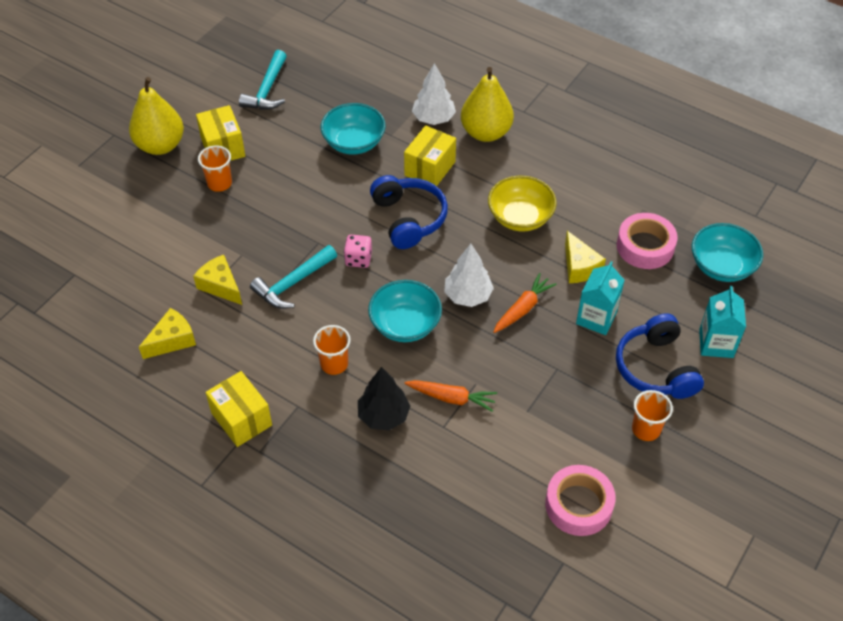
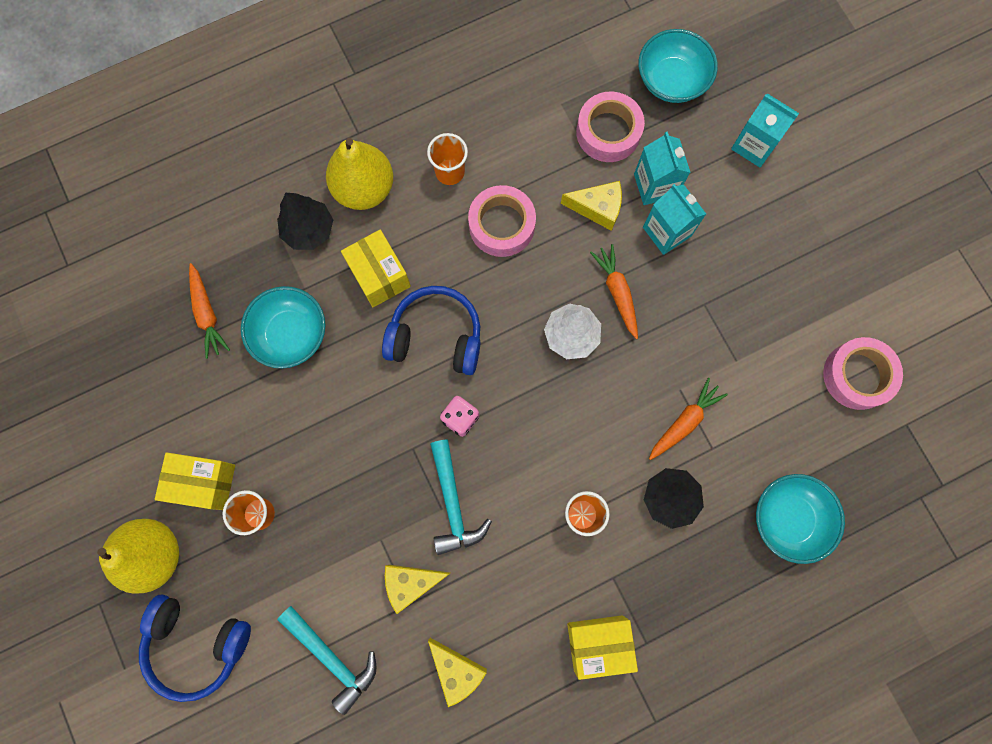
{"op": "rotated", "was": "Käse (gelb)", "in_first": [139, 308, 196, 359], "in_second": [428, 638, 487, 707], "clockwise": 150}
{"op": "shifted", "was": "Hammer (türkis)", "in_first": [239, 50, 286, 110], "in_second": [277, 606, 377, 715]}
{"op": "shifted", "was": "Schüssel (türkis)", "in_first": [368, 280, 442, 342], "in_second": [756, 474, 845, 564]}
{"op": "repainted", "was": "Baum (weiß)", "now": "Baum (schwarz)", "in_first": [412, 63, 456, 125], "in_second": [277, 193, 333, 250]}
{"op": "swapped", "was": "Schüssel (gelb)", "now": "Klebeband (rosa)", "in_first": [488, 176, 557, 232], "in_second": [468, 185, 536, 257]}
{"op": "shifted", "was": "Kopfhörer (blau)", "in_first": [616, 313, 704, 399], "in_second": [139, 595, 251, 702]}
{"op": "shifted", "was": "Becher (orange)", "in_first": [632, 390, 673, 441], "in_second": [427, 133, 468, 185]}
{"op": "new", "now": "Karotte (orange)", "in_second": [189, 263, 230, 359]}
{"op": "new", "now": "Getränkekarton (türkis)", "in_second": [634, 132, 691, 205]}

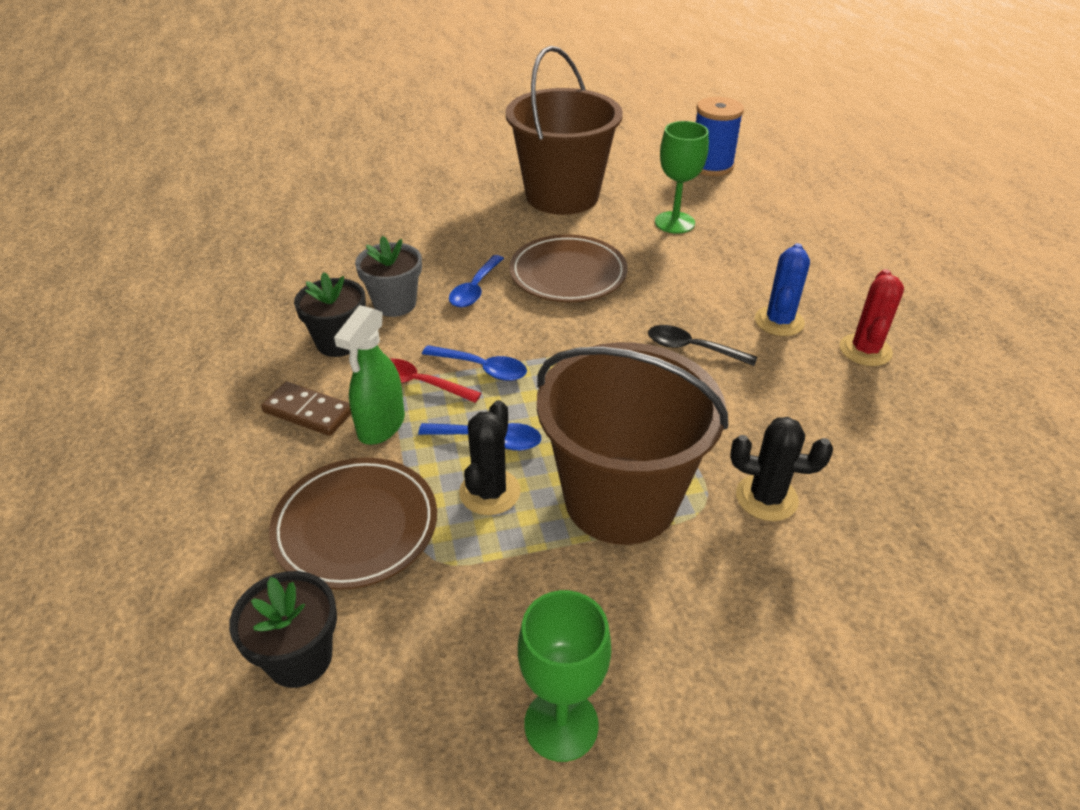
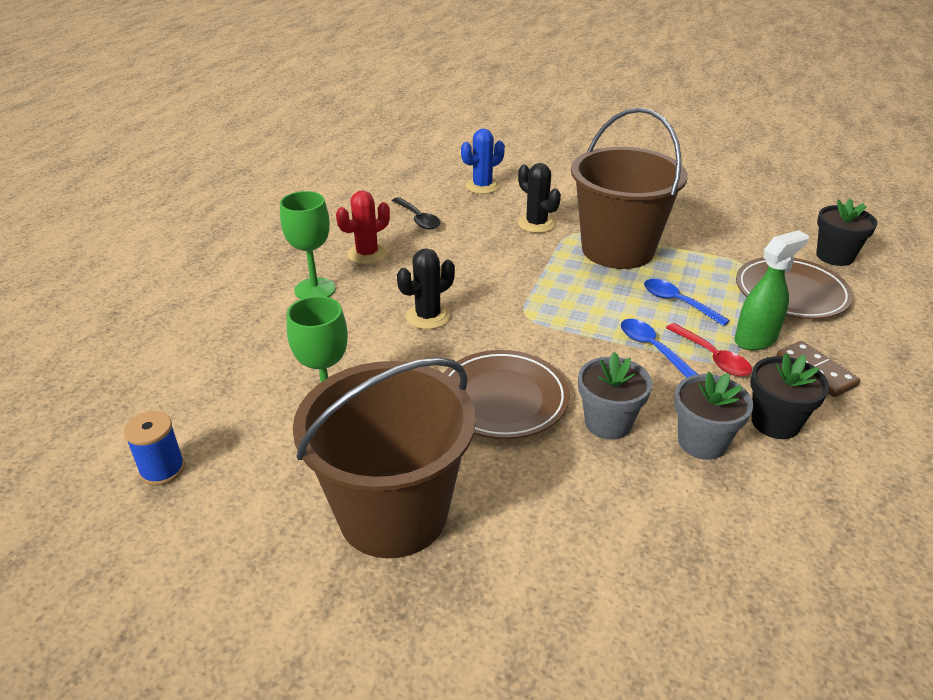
{"op": "swapped", "was": "Löffel (blau)", "now": "Blumentopf (grau)", "in_first": [449, 255, 504, 308], "in_second": [578, 352, 652, 440]}
{"op": "shifted", "was": "Kaktus (schwarz)", "in_first": [459, 400, 521, 515], "in_second": [397, 248, 455, 329]}
{"op": "shifted", "was": "Kelch (grün)", "in_first": [518, 590, 611, 762], "in_second": [280, 191, 336, 299]}
{"op": "shifted", "was": "Löffel (schwarz)", "in_first": [648, 325, 757, 366], "in_second": [392, 197, 440, 229]}
{"op": "scaled", "was": "Garnrolle (blau)", "in_first": [696, 97, 744, 176], "in_second": [124, 411, 185, 486], "ratio": 0.66}
{"op": "shifted", "was": "Kaktus (blau)", "in_first": [755, 243, 810, 336], "in_second": [461, 129, 505, 194]}

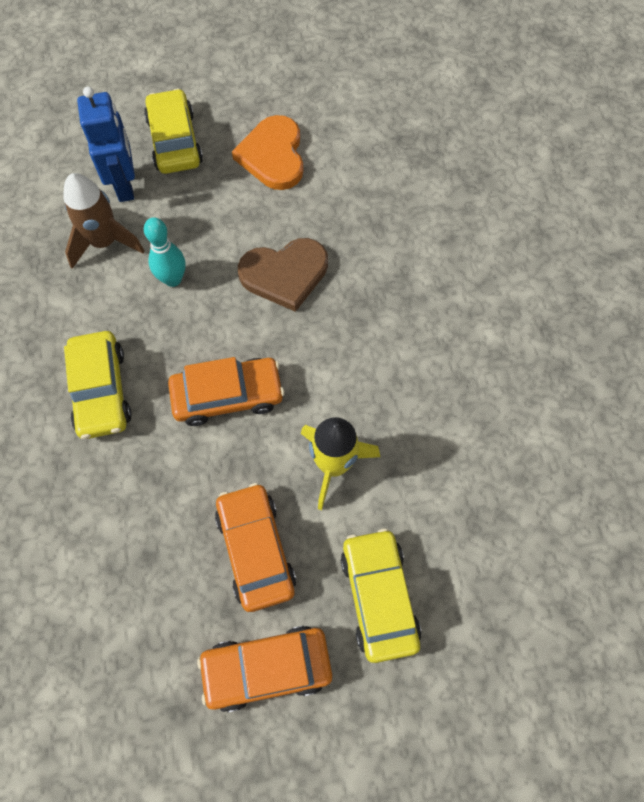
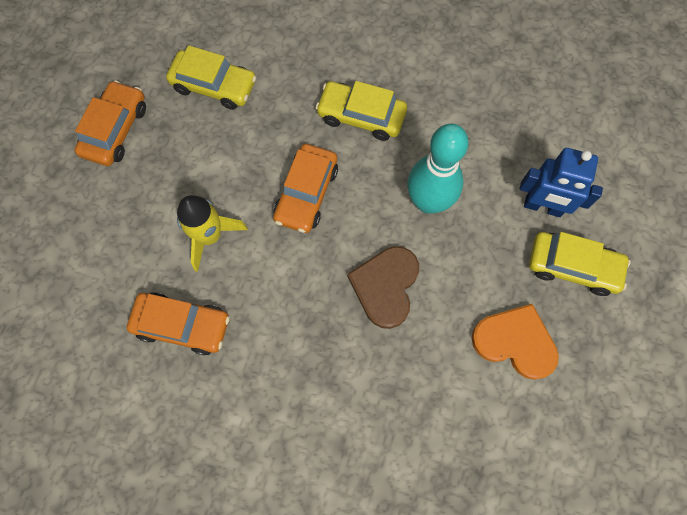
{"op": "gone", "was": "Rakete (braun)", "in_first": [63, 173, 144, 269]}
{"op": "scaled", "was": "Bowlingkegel (türkis)", "in_first": [144, 217, 186, 287], "in_second": [407, 123, 469, 214], "ratio": 1.69}
{"op": "shifted", "was": "Auto (orange)", "in_first": [215, 483, 296, 612], "in_second": [127, 292, 230, 355]}
{"op": "shifted", "was": "Auto (gelb)", "in_first": [341, 529, 421, 663], "in_second": [166, 45, 256, 110]}

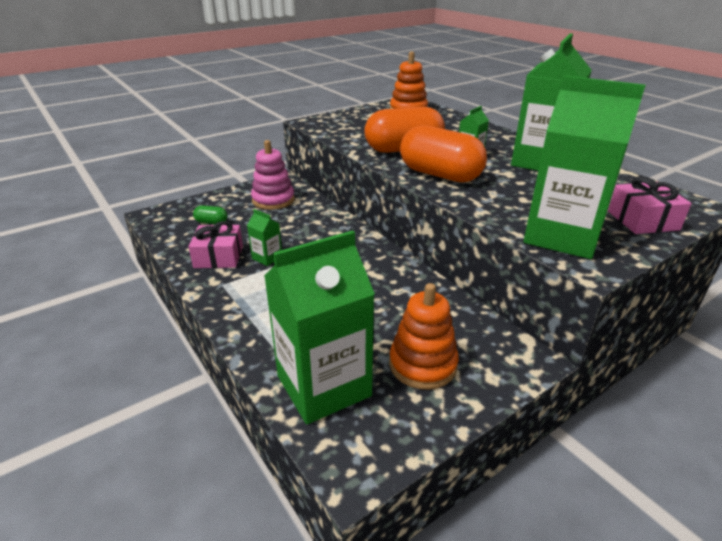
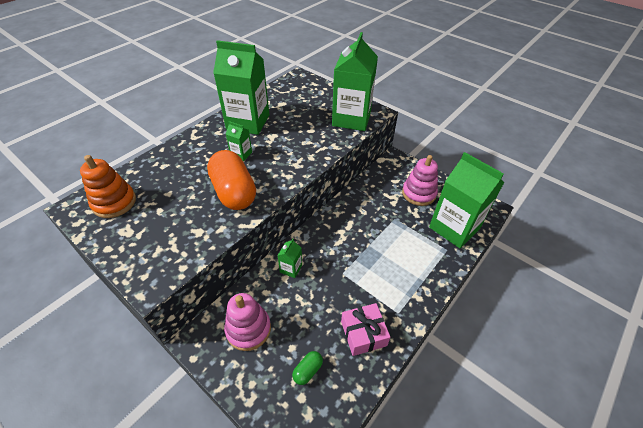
{"op": "rotated", "was": "Kapsel (grün)", "in_first": [193, 206, 227, 224], "in_second": [292, 351, 323, 385], "clockwise": 45}
{"op": "shifted", "was": "Getränkekarton (grün)", "in_first": [247, 209, 282, 266], "in_second": [277, 238, 302, 278]}
{"op": "repainted", "was": "Stapelspielzeug (orange)", "now": "Stapelspielzeug (rosa)", "in_first": [389, 283, 459, 390], "in_second": [402, 155, 438, 206]}
{"op": "gone", "was": "Kapsel (orange)", "in_first": [400, 125, 487, 183]}
{"op": "gone", "was": "Geschenk (rosa)", "in_first": [608, 176, 692, 234]}

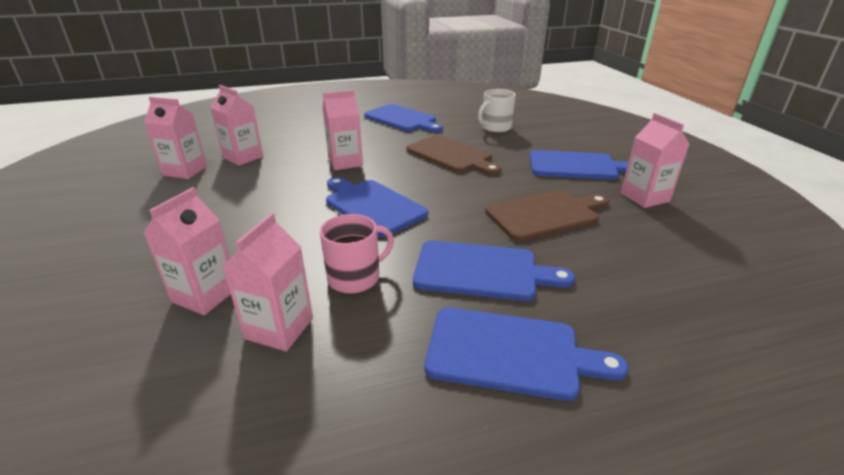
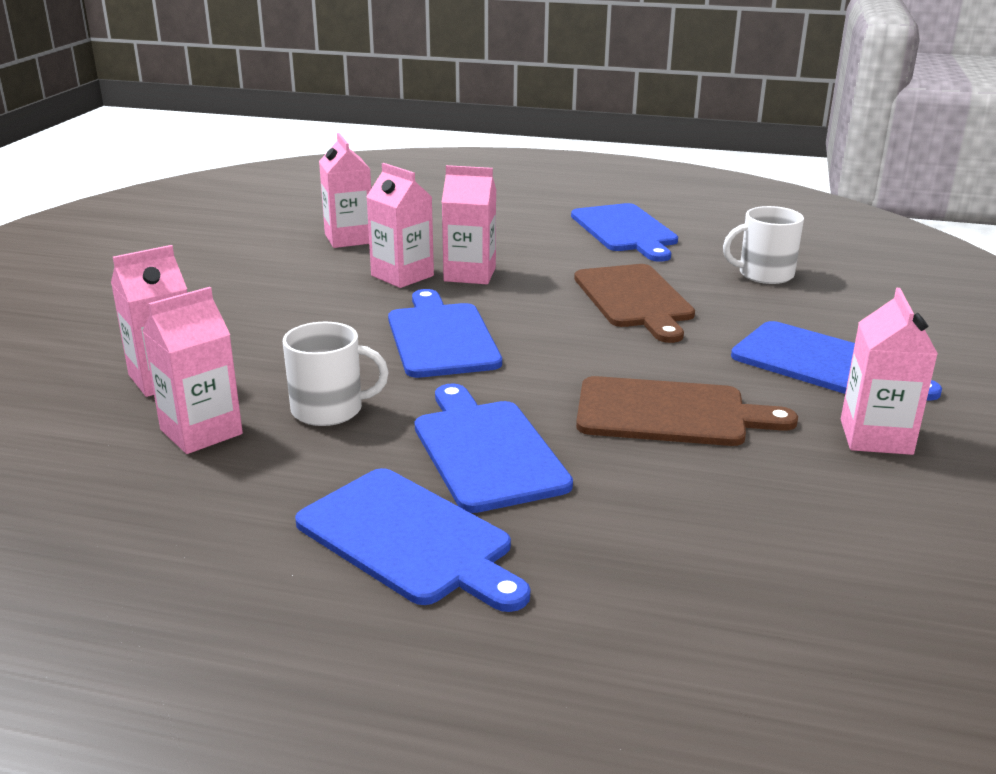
{"op": "shifted", "was": "Getränkekarton (rosa)", "in_first": [144, 97, 207, 179], "in_second": [366, 163, 434, 288]}
{"op": "repainted", "was": "Tasse (rosa)", "now": "Tasse (weiß)", "in_first": [320, 214, 394, 293], "in_second": [283, 322, 389, 426]}
{"op": "rotated", "was": "Schneidebrett (blau)", "in_first": [413, 240, 575, 301], "in_second": [415, 383, 573, 513], "clockwise": -150}

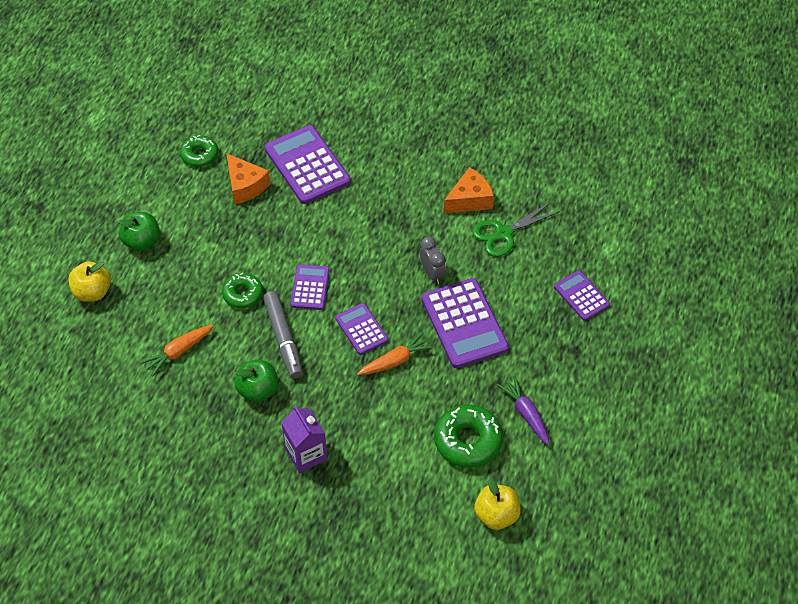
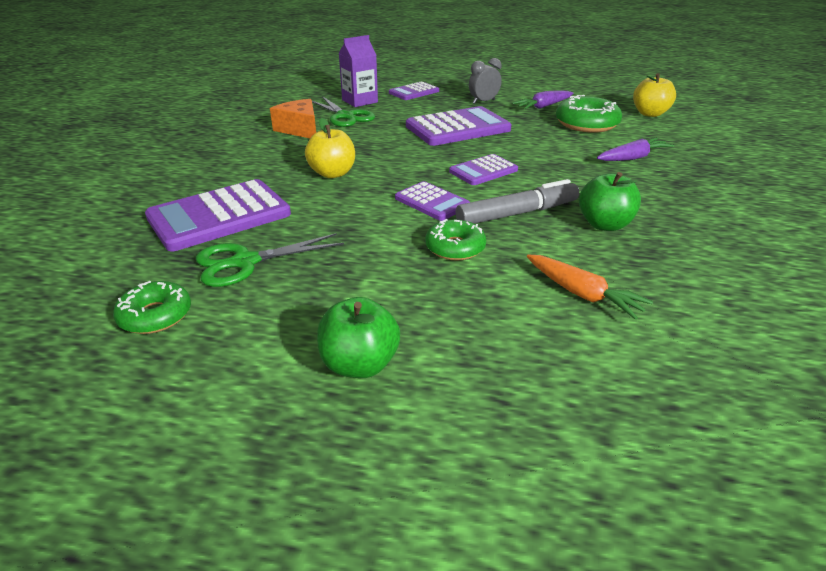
{"op": "shifted", "was": "Apfel (gelb)", "in_first": [68, 261, 111, 302], "in_second": [305, 118, 355, 178]}
{"op": "swapped", "was": "Käse (orange)", "now": "Schere (grün)", "in_first": [226, 153, 270, 204], "in_second": [196, 233, 344, 287]}
{"op": "shifted", "was": "Getränkekarton (lila)", "in_first": [281, 406, 327, 473], "in_second": [339, 35, 378, 107]}
{"op": "rotated", "was": "Taschenrechner (lila)", "in_first": [290, 264, 330, 310], "in_second": [395, 181, 470, 221], "clockwise": -135}
{"op": "gone", "was": "Karotte (orange)", "in_first": [357, 332, 434, 375]}
{"op": "shifted", "was": "Wecker (grau)", "in_first": [420, 236, 446, 284], "in_second": [469, 58, 502, 104]}
{"op": "new", "now": "Karotte (lila)", "in_second": [597, 138, 674, 161]}

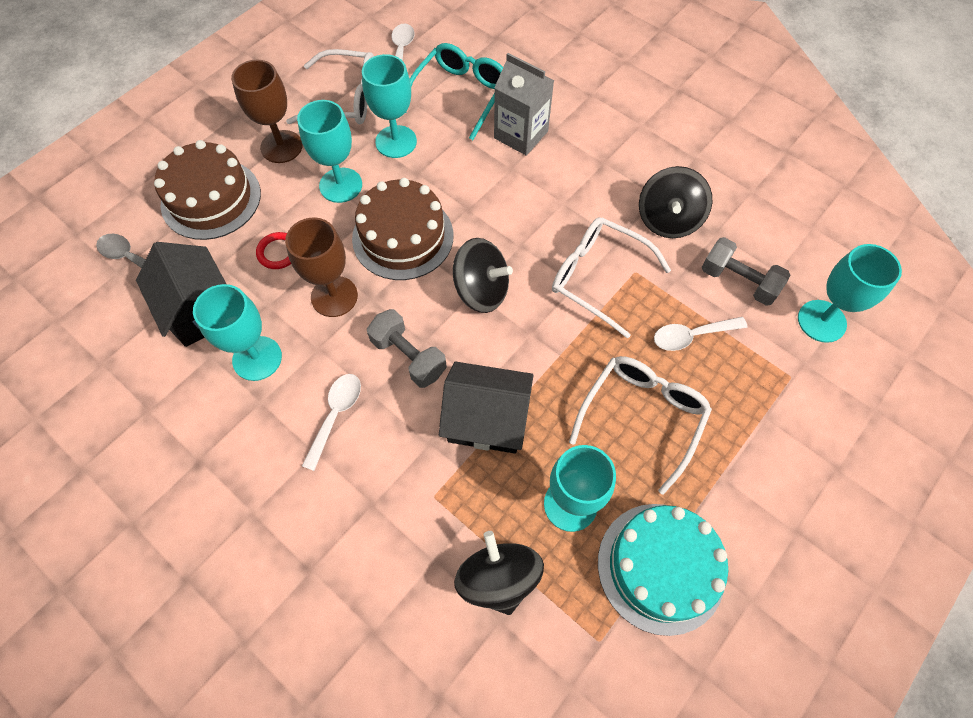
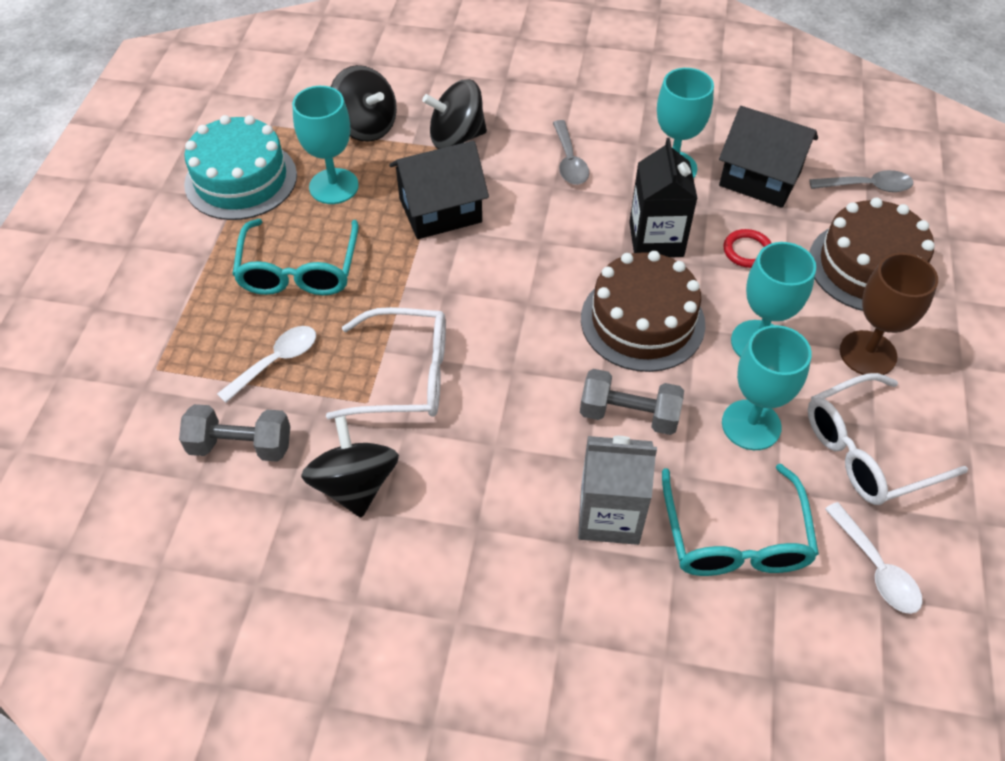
{"op": "swapped", "was": "Kelch (braun)", "now": "Getränkekarton (schwarz)", "in_first": [285, 218, 358, 317], "in_second": [629, 138, 698, 257]}
{"op": "repainted", "was": "Löffel (weiß)", "now": "Löffel (grau)", "in_first": [302, 374, 361, 471], "in_second": [553, 120, 589, 185]}
{"op": "shifted", "was": "Hantel (grau)", "in_first": [367, 309, 447, 388], "in_second": [580, 369, 684, 435]}
{"op": "shifted", "was": "Kreisel (schwarz)", "in_first": [453, 238, 513, 313], "in_second": [422, 79, 487, 149]}
{"op": "repainted", "was": "Brille (weiß)", "now": "Brille (türkis)", "in_first": [569, 356, 712, 495], "in_second": [232, 219, 359, 295]}
{"op": "gone", "was": "Kelch (türkis)", "in_first": [798, 244, 902, 343]}

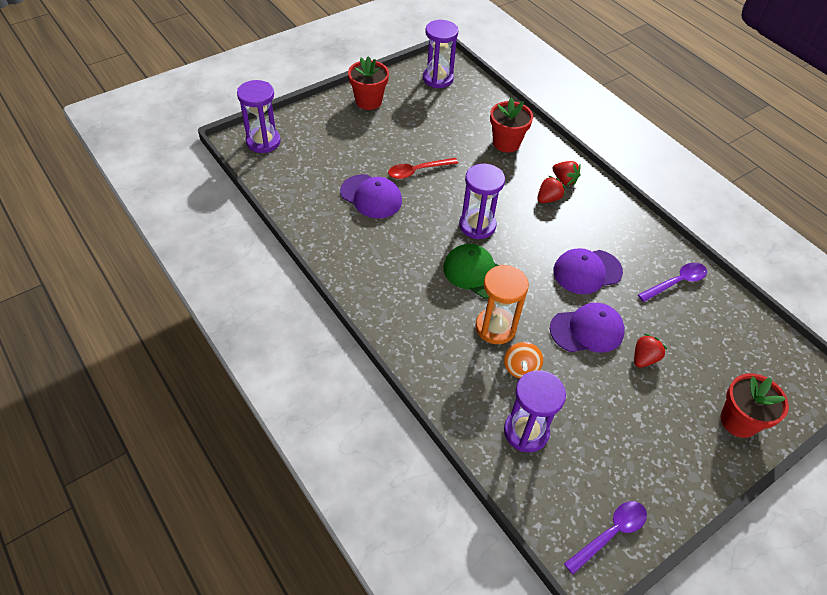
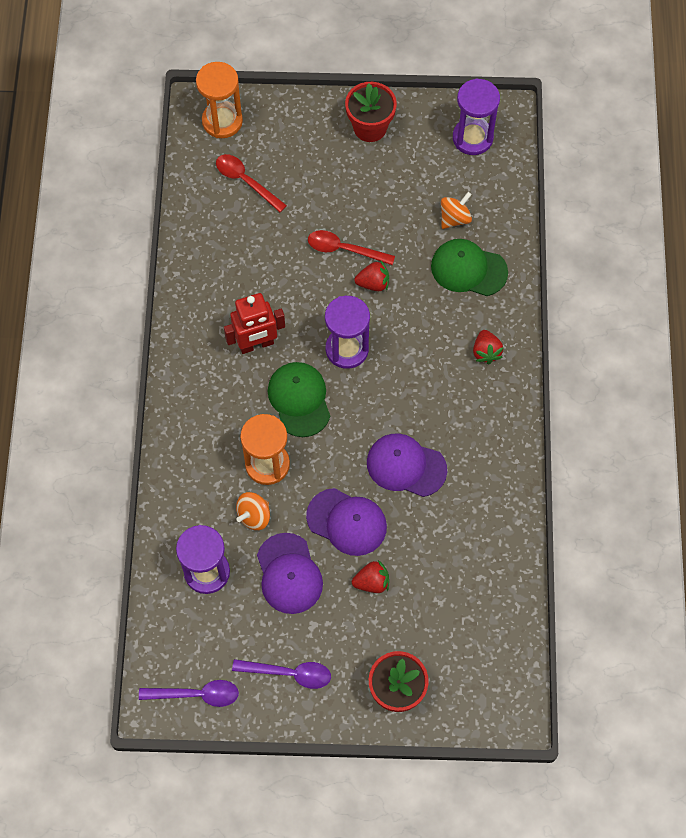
{"op": "repainted", "was": "Sanduhr (lila)", "now": "Sanduhr (orange)", "in_first": [237, 80, 281, 153], "in_second": [196, 62, 243, 138]}
{"op": "shifted", "was": "Kappe (lila)", "in_first": [340, 174, 402, 218], "in_second": [257, 533, 323, 614]}
{"op": "swapped", "was": "Blumentopf (rot)", "now": "Kappe (grün)", "in_first": [490, 98, 533, 153], "in_second": [431, 239, 508, 296]}
{"op": "shifted", "was": "Erdbeere (rot)", "in_first": [537, 176, 565, 203], "in_second": [354, 261, 389, 291]}
{"op": "shifted", "was": "Löffel (lila)", "in_first": [638, 263, 707, 302], "in_second": [232, 659, 331, 689]}
{"op": "new", "now": "Löffel (rot)", "in_second": [216, 154, 287, 212]}
{"op": "new", "now": "Roboter (rot)", "in_second": [224, 293, 285, 354]}
{"op": "new", "now": "Kreisel (orange)", "in_second": [441, 192, 472, 229]}

